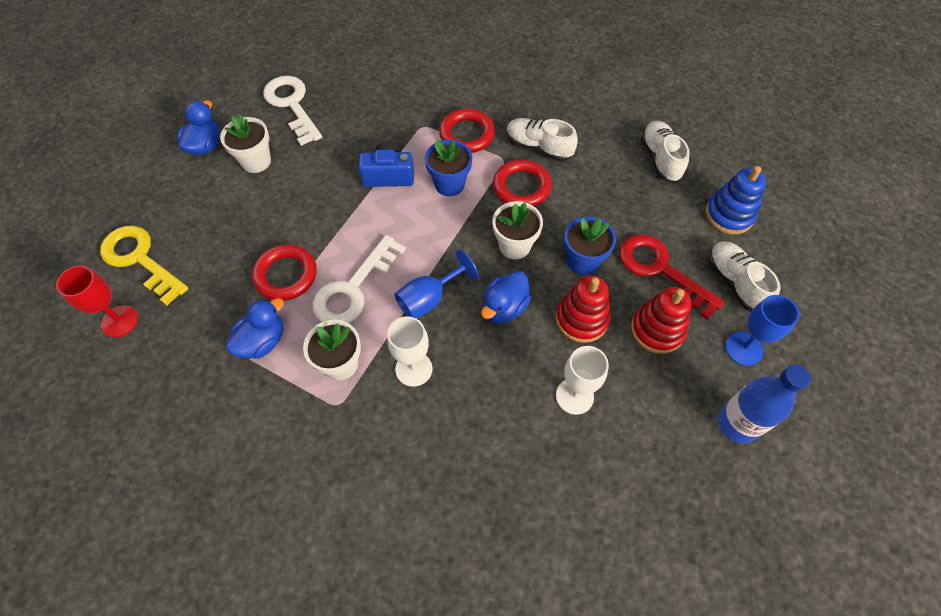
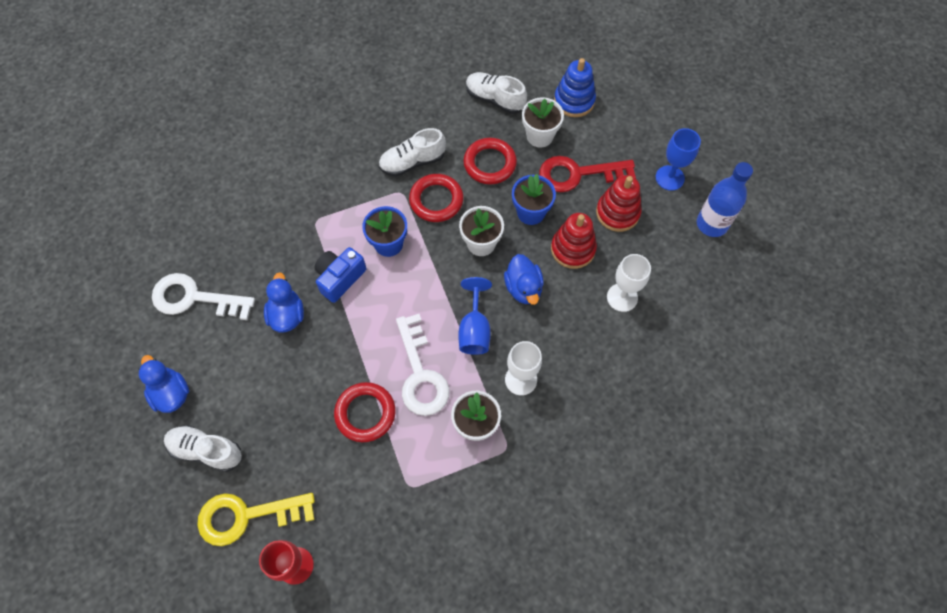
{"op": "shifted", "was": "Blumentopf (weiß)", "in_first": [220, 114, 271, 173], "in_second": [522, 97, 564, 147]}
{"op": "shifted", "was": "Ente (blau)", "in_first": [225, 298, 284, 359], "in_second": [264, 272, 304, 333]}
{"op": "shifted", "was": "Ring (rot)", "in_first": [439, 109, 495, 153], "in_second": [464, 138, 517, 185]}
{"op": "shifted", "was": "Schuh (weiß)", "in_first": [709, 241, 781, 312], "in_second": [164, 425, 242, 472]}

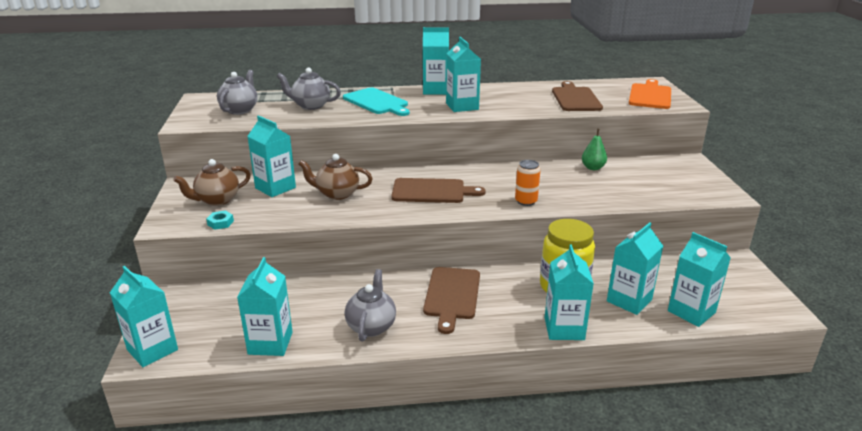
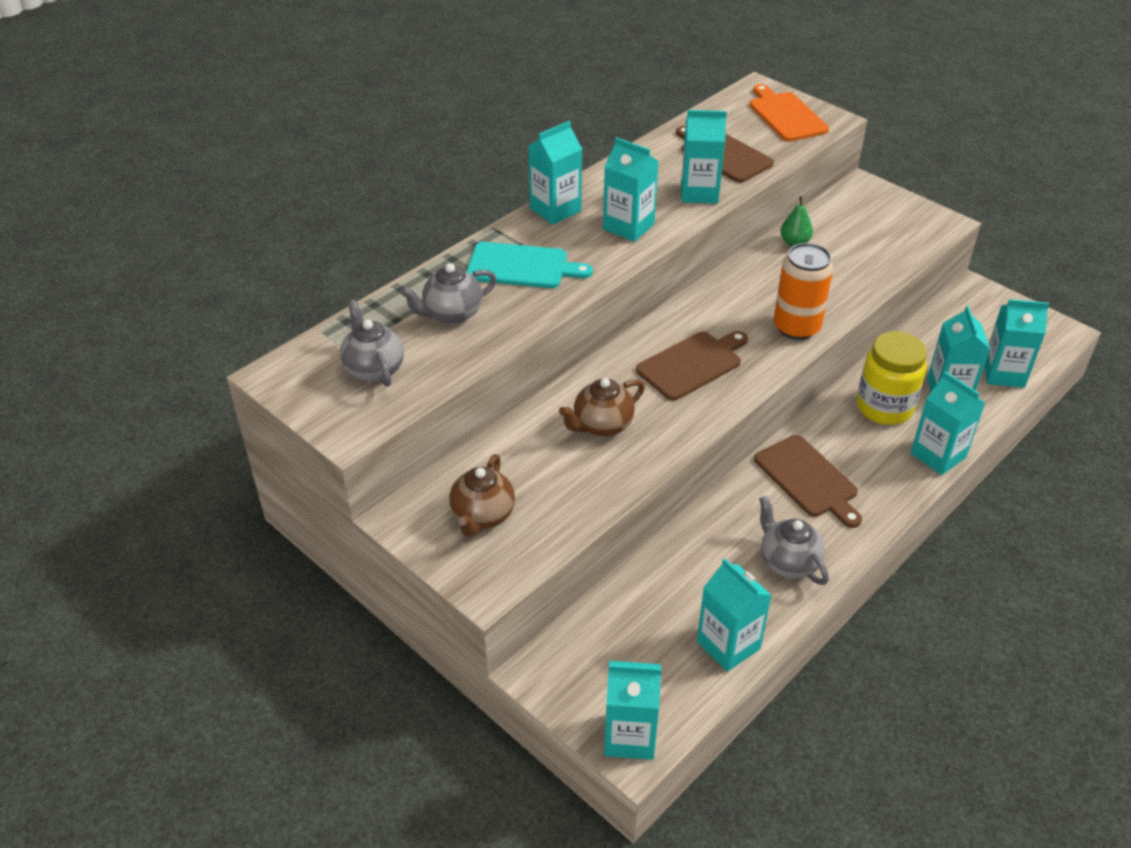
{"op": "gone", "was": "Sechskantmutter (türkis)", "in_first": [206, 211, 234, 230]}
{"op": "shifted", "was": "Getränkekarton (türkis)", "in_first": [247, 115, 296, 197], "in_second": [681, 110, 727, 204]}
{"op": "scaled", "was": "Dose (orange)", "in_first": [515, 160, 540, 206], "in_second": [774, 243, 833, 340], "ratio": 1.69}

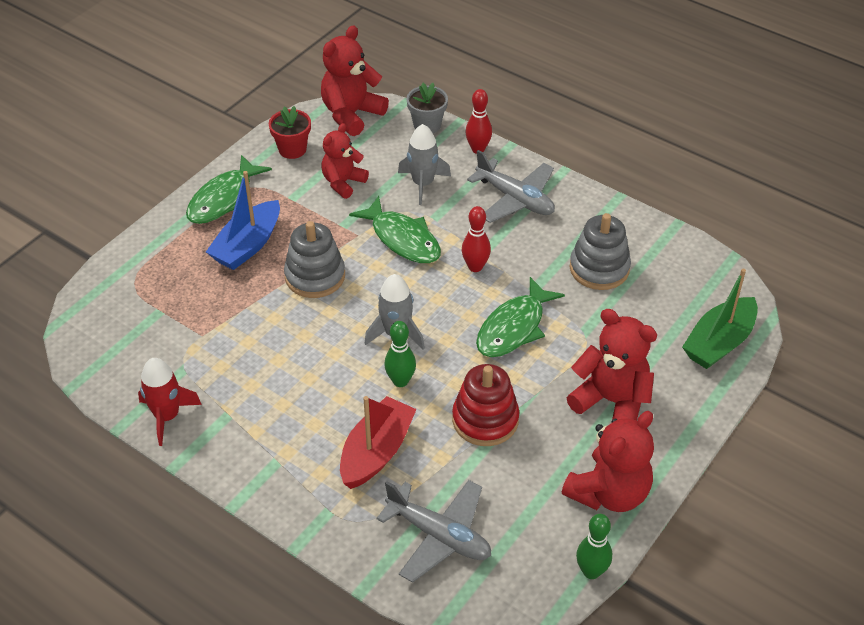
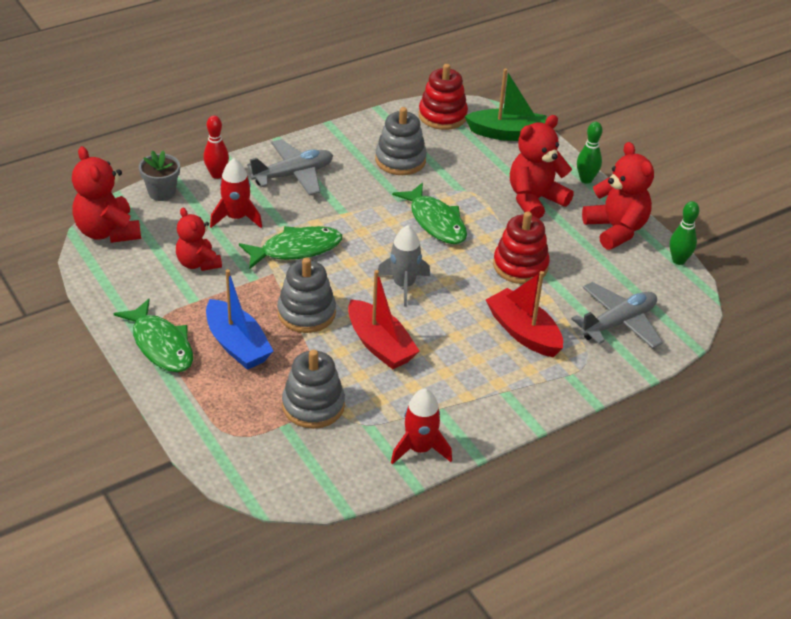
{"op": "gone", "was": "Blumentopf (rot)", "in_first": [269, 106, 311, 159]}
{"op": "shifted", "was": "Bowlingkegel (grün)", "in_first": [384, 321, 416, 387], "in_second": [577, 122, 602, 184]}
{"op": "repainted", "was": "Rakete (grau)", "now": "Rakete (rot)", "in_first": [398, 124, 451, 205], "in_second": [210, 158, 262, 228]}
{"op": "gone", "was": "Bowlingkegel (rot)", "in_first": [462, 206, 491, 272]}
{"op": "rotated", "was": "Boot (grün)", "in_first": [682, 269, 758, 369], "in_second": [465, 69, 547, 141], "clockwise": -60}
{"op": "new", "now": "Stapelspielzeug (grau)", "in_second": [282, 349, 345, 429]}
{"op": "new", "now": "Boot (rot)", "in_second": [348, 270, 419, 369]}
{"op": "new", "now": "Stapelspielzeug (rot)", "in_second": [419, 64, 468, 130]}

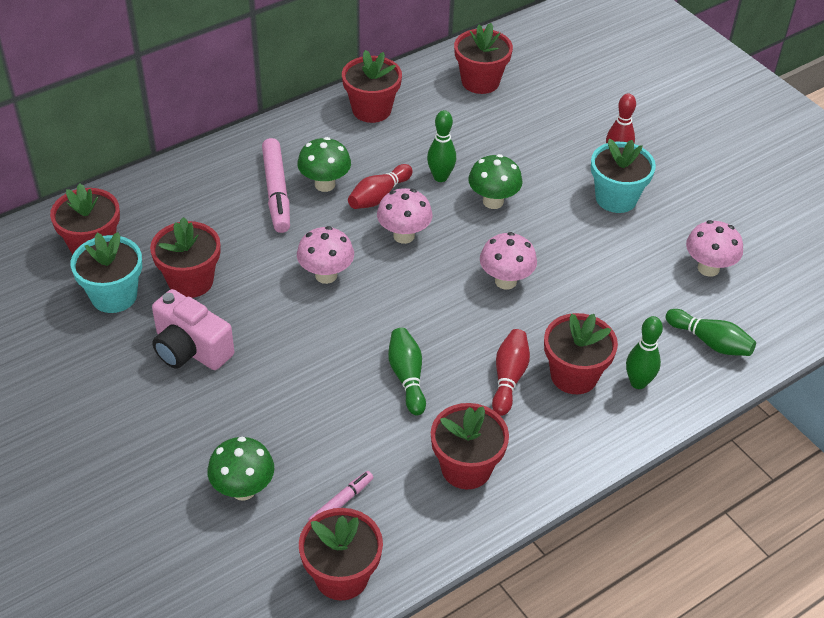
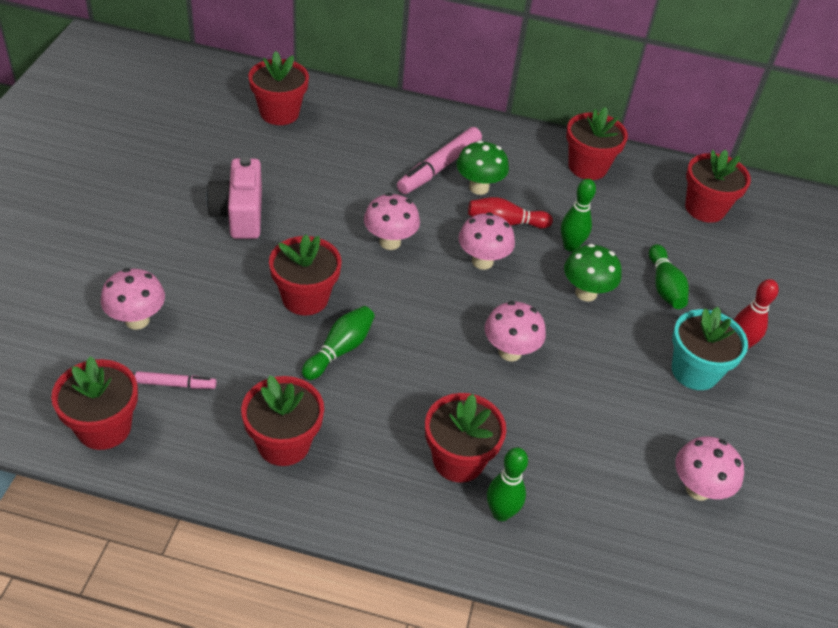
{"op": "gone", "was": "Blumentopf (türkis)", "in_first": [71, 232, 142, 313]}
{"op": "shifted", "was": "Blumentopf (rot)", "in_first": [150, 217, 220, 298], "in_second": [269, 235, 342, 316]}
{"op": "repainted", "was": "Pilz (grün)", "now": "Pilz (rosa)", "in_first": [207, 437, 274, 501], "in_second": [101, 268, 165, 330]}
{"op": "gone", "was": "Bowlingkegel (rot)", "in_first": [492, 329, 530, 416]}
{"op": "shifted", "was": "Bowlingkegel (grün)", "in_first": [665, 309, 756, 356], "in_second": [649, 244, 689, 309]}

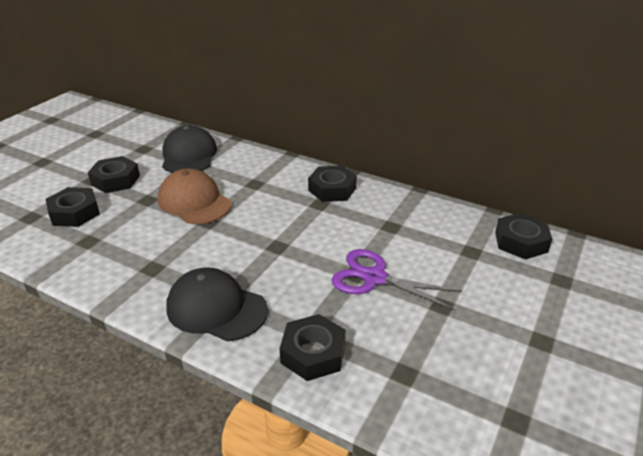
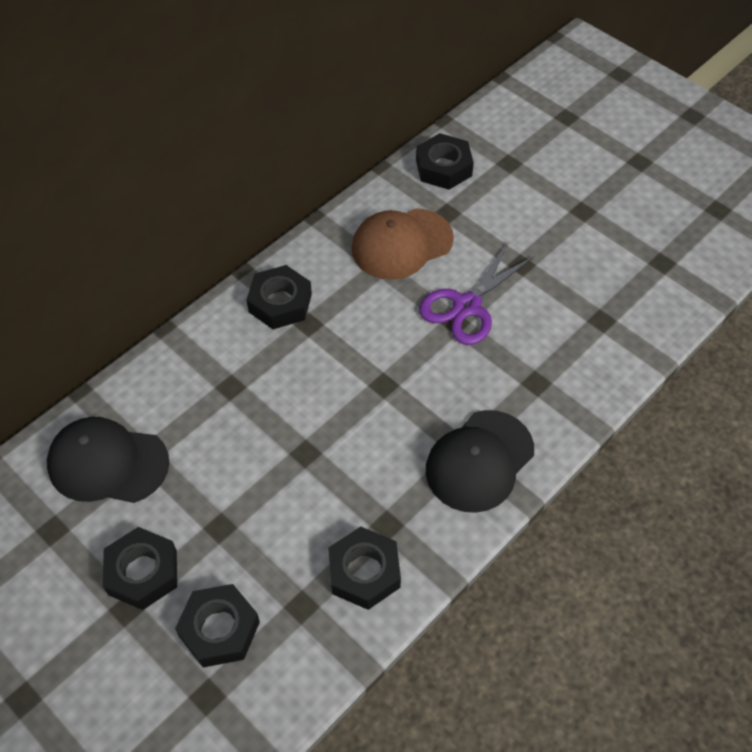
{"op": "shifted", "was": "Kappe (braun)", "in_first": [158, 168, 231, 224], "in_second": [352, 208, 454, 280]}
{"op": "shifted", "was": "Sechskantmutter (schwarz)", "in_first": [280, 314, 346, 381], "in_second": [328, 527, 401, 610]}

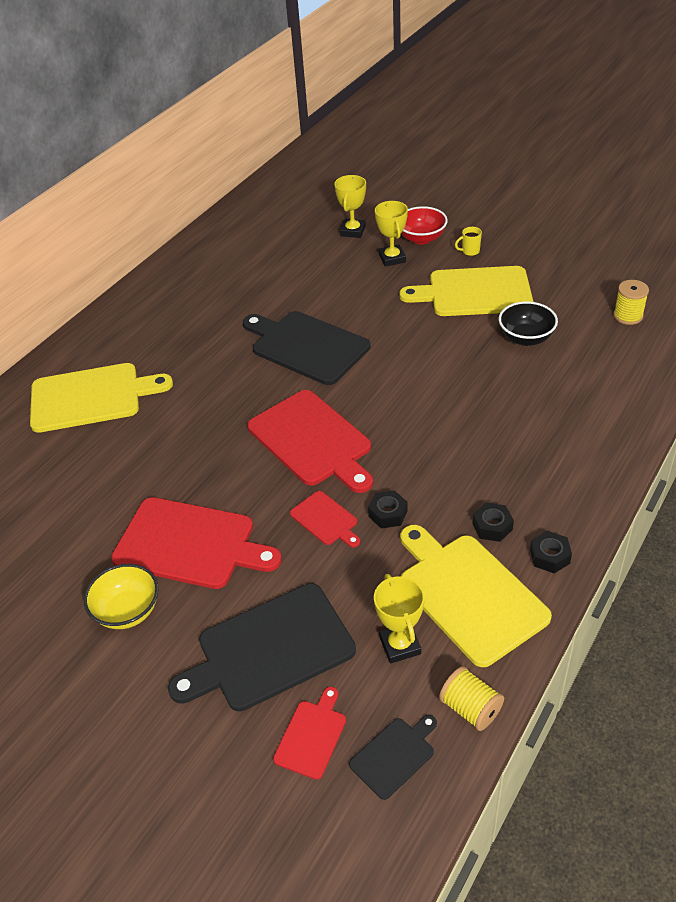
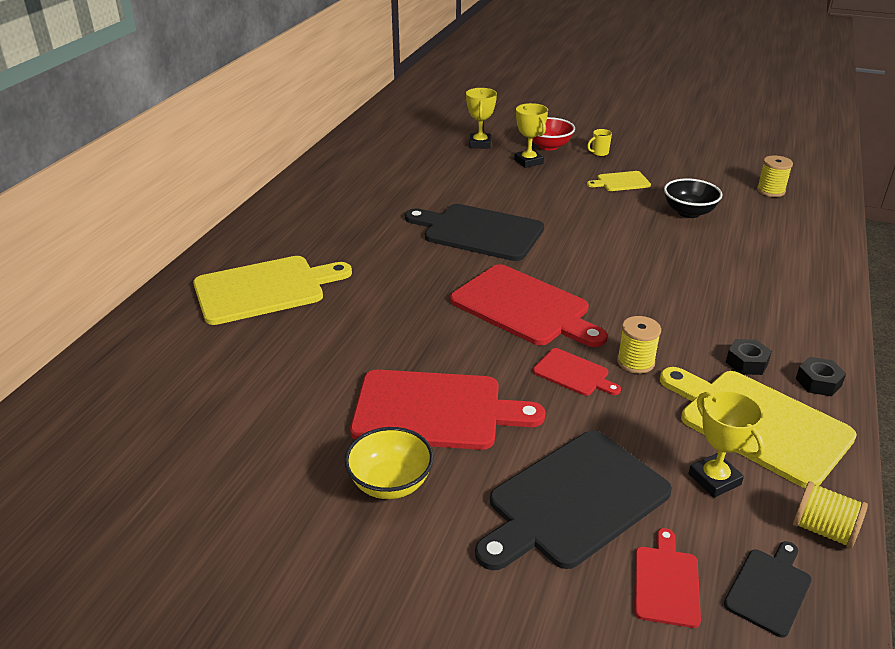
{"op": "swapped", "was": "Sechskantmutter (schwarz)", "now": "Garnrolle (gelb)", "in_first": [368, 490, 407, 529], "in_second": [617, 316, 661, 374]}
{"op": "scaled", "was": "Schneidebrett (gelb)", "in_first": [399, 266, 534, 316], "in_second": [587, 171, 651, 191], "ratio": 0.49}

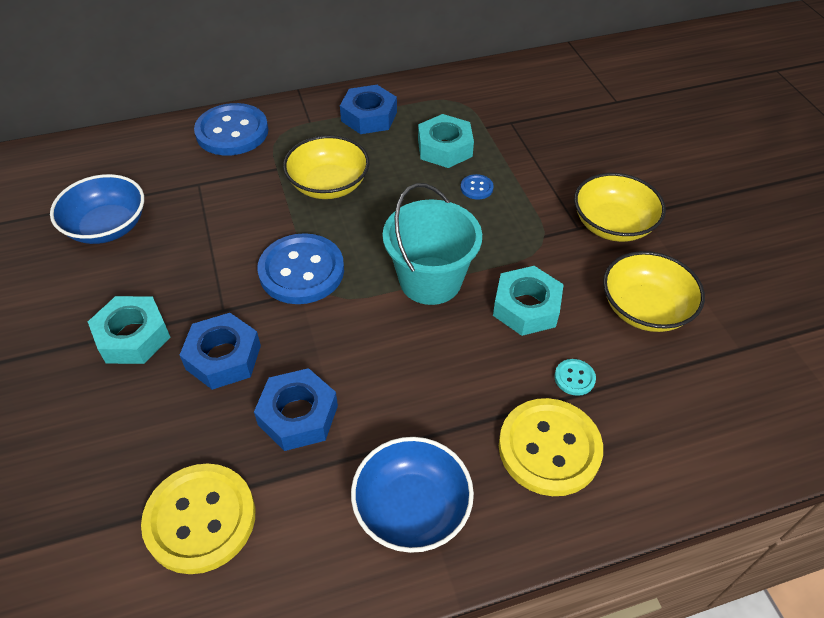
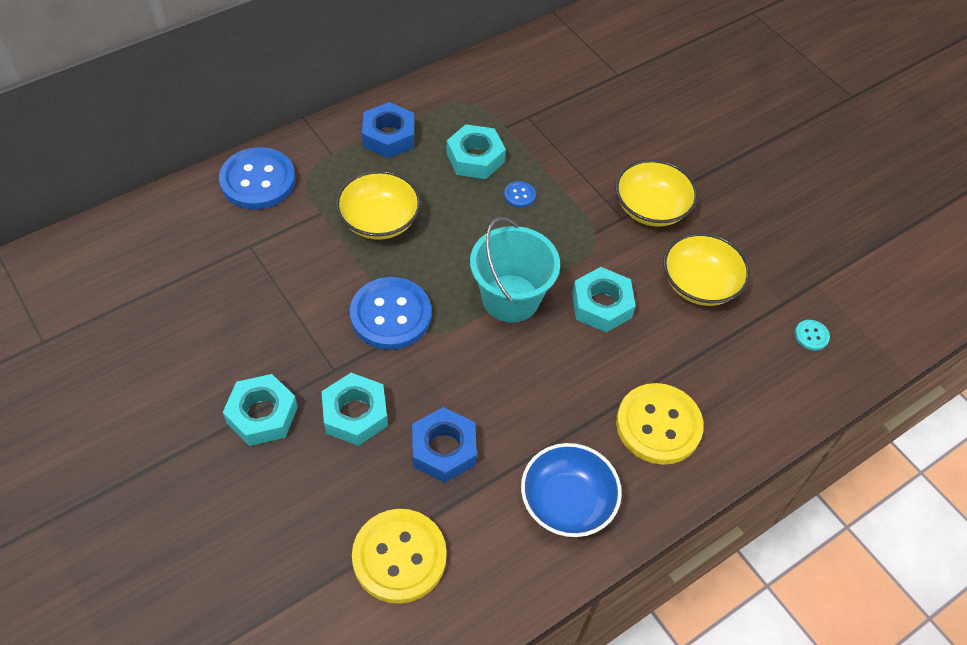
{"op": "gone", "was": "Schüssel (blau)", "in_first": [50, 174, 144, 244]}
{"op": "repainted", "was": "Sechskantmutter (blau)", "now": "Sechskantmutter (türkis)", "in_first": [180, 313, 261, 390], "in_second": [321, 373, 388, 446]}
{"op": "shifted", "was": "Knopf (türkis)", "in_first": [554, 359, 596, 396], "in_second": [794, 320, 830, 351]}

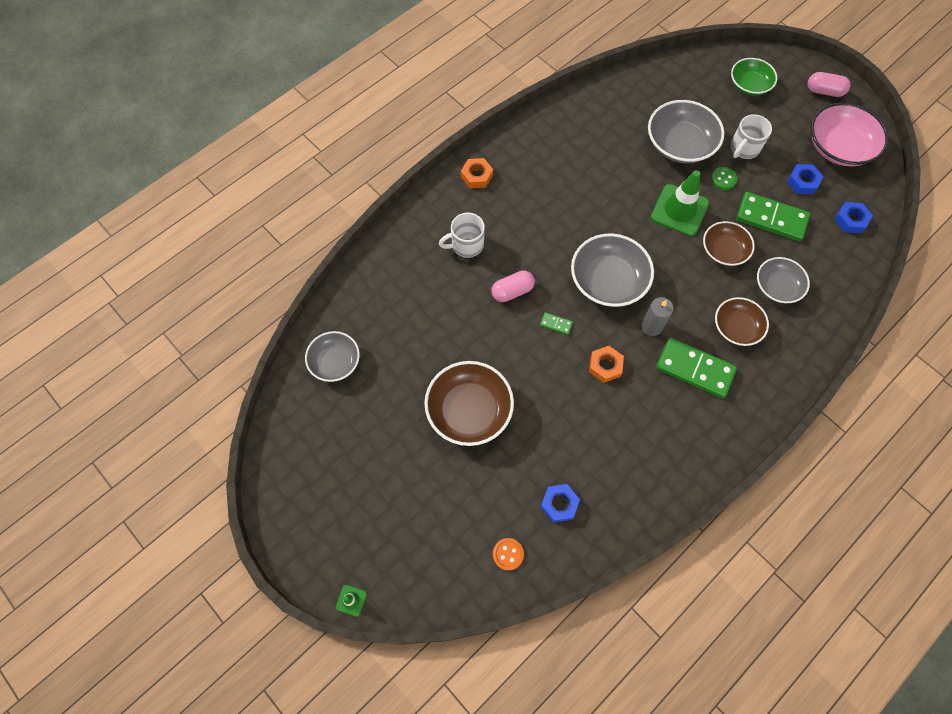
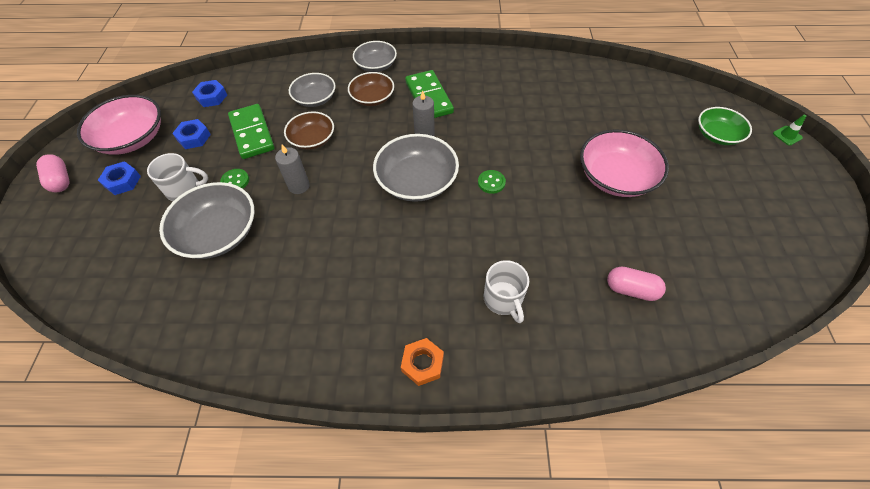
{"op": "shifted", "was": "Schüssel (grau)", "in_first": [305, 331, 360, 382], "in_second": [353, 41, 397, 72]}
{"op": "repainted", "was": "Schüssel (braun)", "now": "Schüssel (rosa)", "in_first": [424, 361, 514, 446], "in_second": [580, 130, 669, 197]}
{"op": "rotated", "was": "Tasse (weiß)", "in_first": [439, 213, 485, 258], "in_second": [484, 260, 529, 323], "clockwise": 45}
{"op": "shifted", "was": "Kapsel (rosa)", "in_first": [491, 270, 535, 302], "in_second": [607, 267, 666, 301]}
{"op": "gone", "was": "Knopf (orange)", "in_first": [493, 538, 524, 571]}
{"op": "swapped", "was": "Dominostein (grün)", "now": "Knopf (grün)", "in_first": [540, 312, 573, 335], "in_second": [478, 170, 506, 194]}
{"op": "shifted", "was": "Sechskantmutter (blau)", "in_first": [541, 484, 580, 523], "in_second": [98, 161, 141, 195]}
{"op": "gone", "was": "Sechskantmutter (orange)", "in_first": [589, 346, 624, 383]}
{"op": "swapped", "was": "Leitkegel (grün)", "now": "Kerze (grau)", "in_first": [651, 170, 709, 236], "in_second": [275, 144, 310, 194]}
{"op": "shifted", "was": "Schüssel (grün)", "in_first": [731, 58, 777, 96], "in_second": [698, 107, 752, 145]}

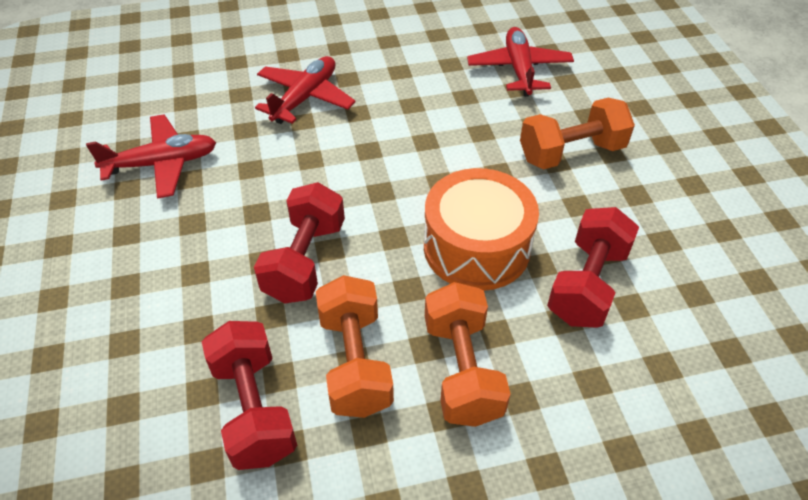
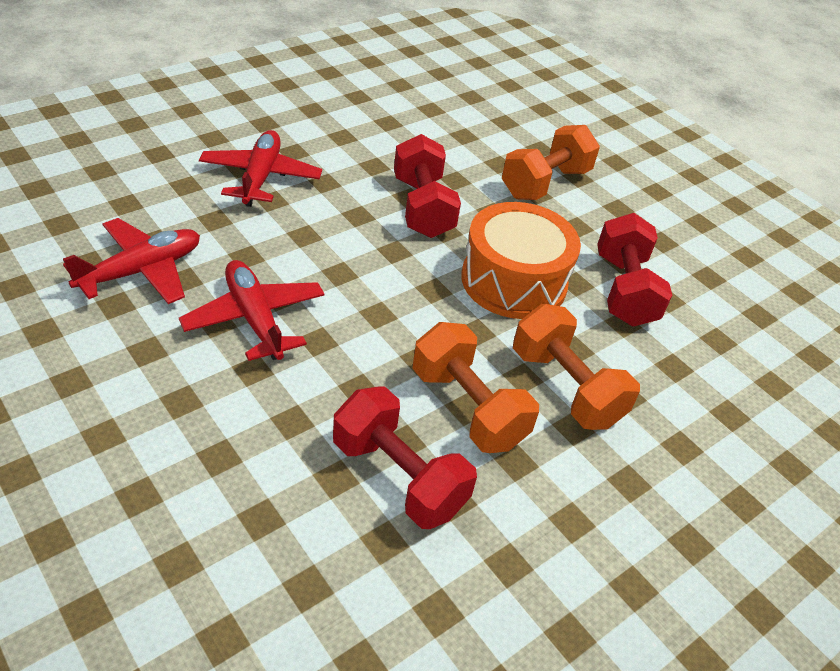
{"op": "shifted", "was": "Hantel (rot)", "in_first": [254, 182, 345, 303], "in_second": [394, 134, 461, 238]}
{"op": "shifted", "was": "Flugzeug (rot)", "in_first": [467, 27, 574, 97], "in_second": [179, 260, 325, 361]}

